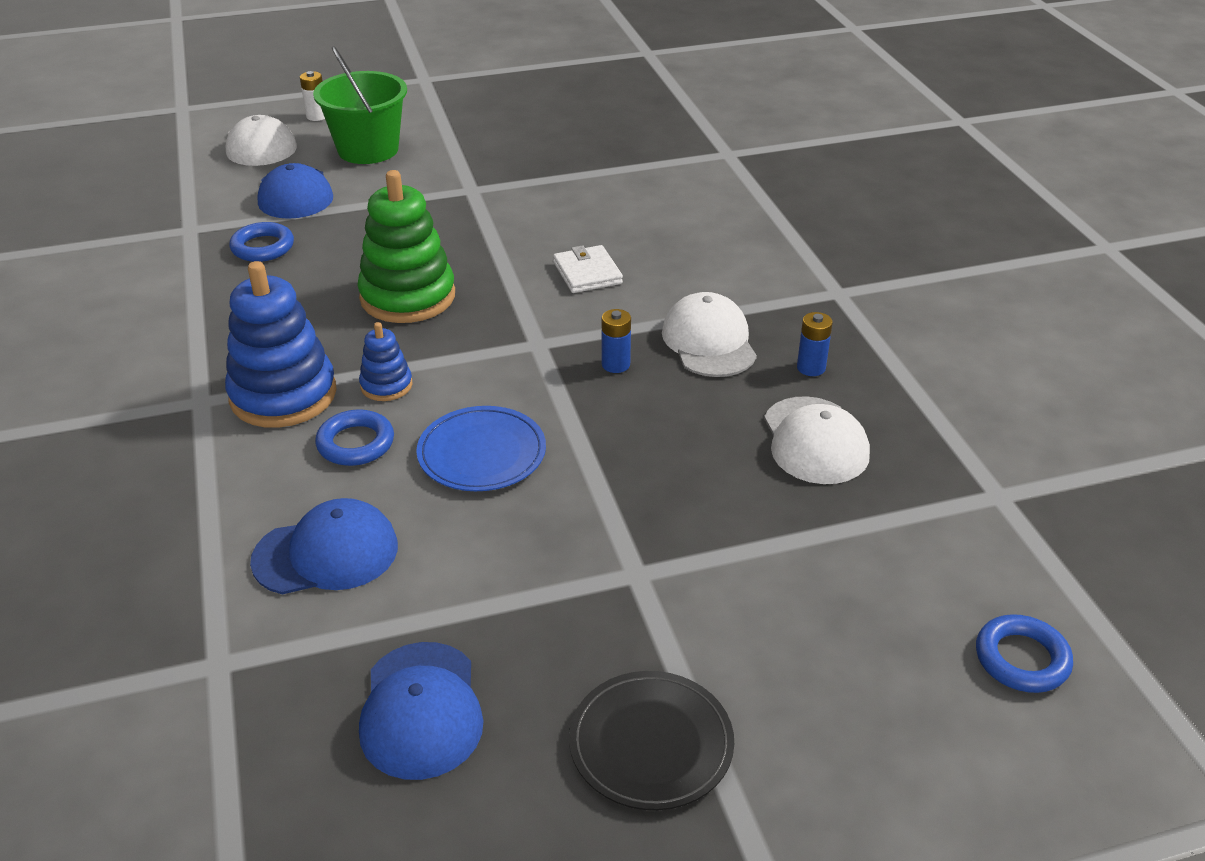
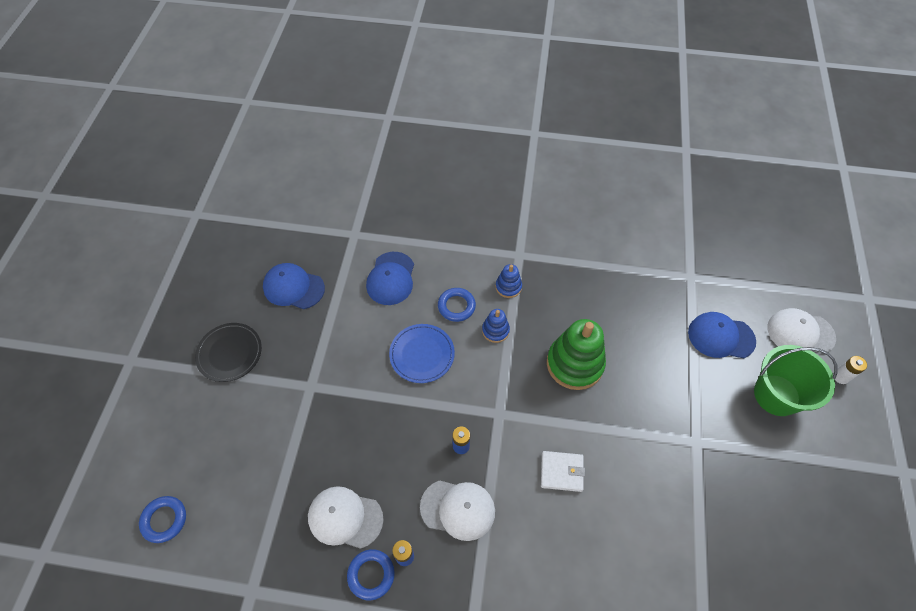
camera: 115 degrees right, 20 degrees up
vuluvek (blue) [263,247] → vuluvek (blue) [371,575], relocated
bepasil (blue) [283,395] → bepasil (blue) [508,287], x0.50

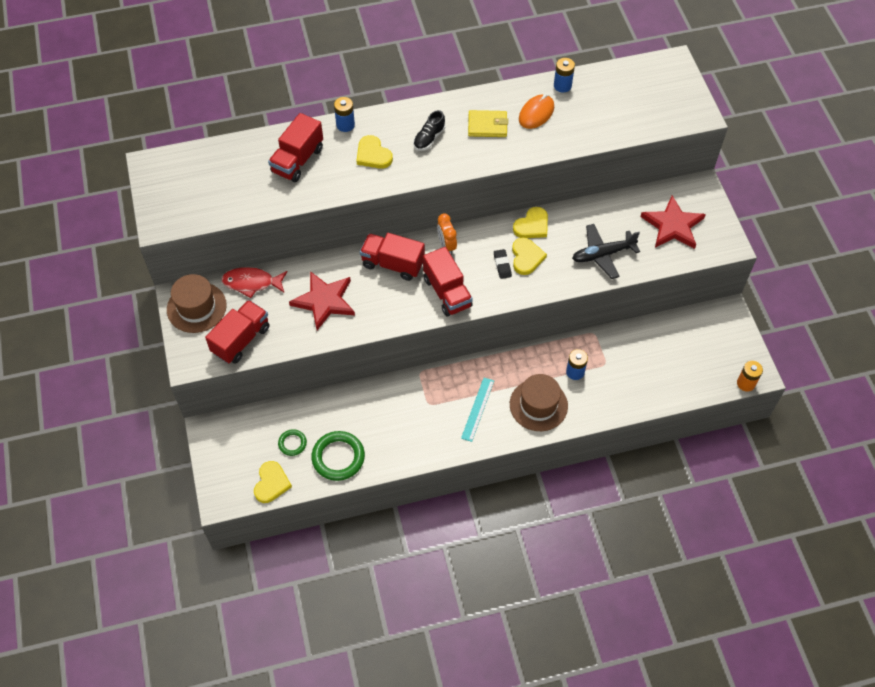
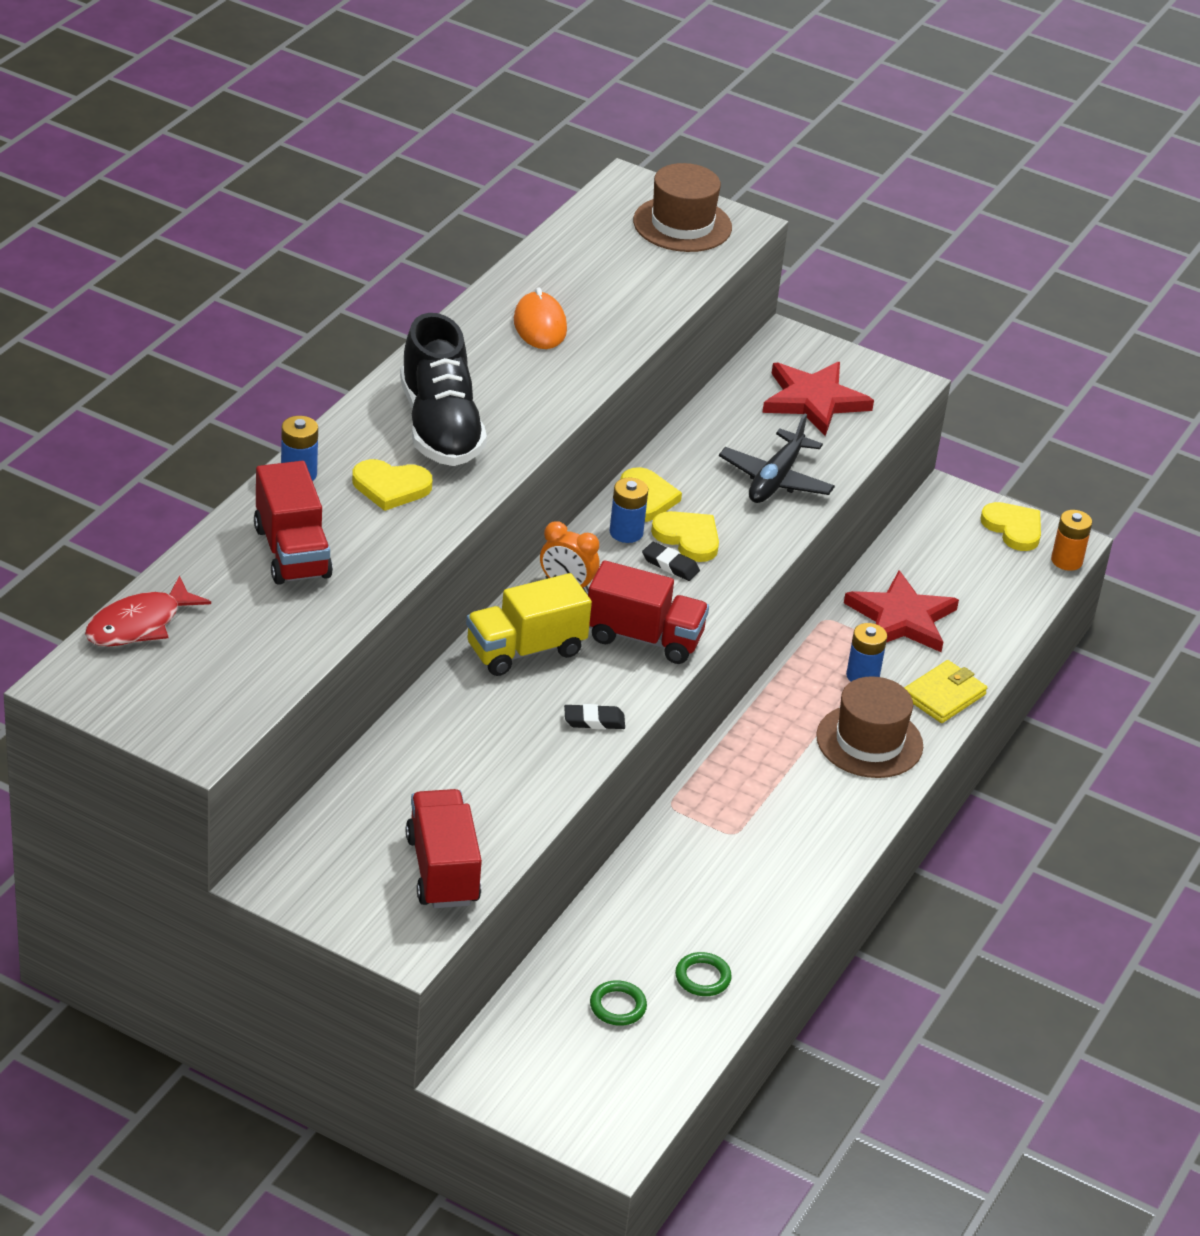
camera: 50 degrees left, 20 degrees down
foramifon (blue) [562,86] → foramifon (blue) [626,532], relocated
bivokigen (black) [429,138] → bivokigen (black) [440,427], x2.06
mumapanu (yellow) [487,125] → mumapanu (yellow) [943,695], relocated
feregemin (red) [393,264] → feregemin (yellow) [525,650]
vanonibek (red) [252,283] → vanonibek (red) [139,624], relocated
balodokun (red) [324,301] → balodokun (red) [901,618], relocated
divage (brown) [196,307] → divage (brown) [682,224], relocated
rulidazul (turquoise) [477,409] → -
vuluvek (green) [338,457] → vuluvek (green) [702,977], x0.54
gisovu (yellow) [271,483] → gisovu (yellow) [1013,528], relocated
- → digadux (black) [594,721]

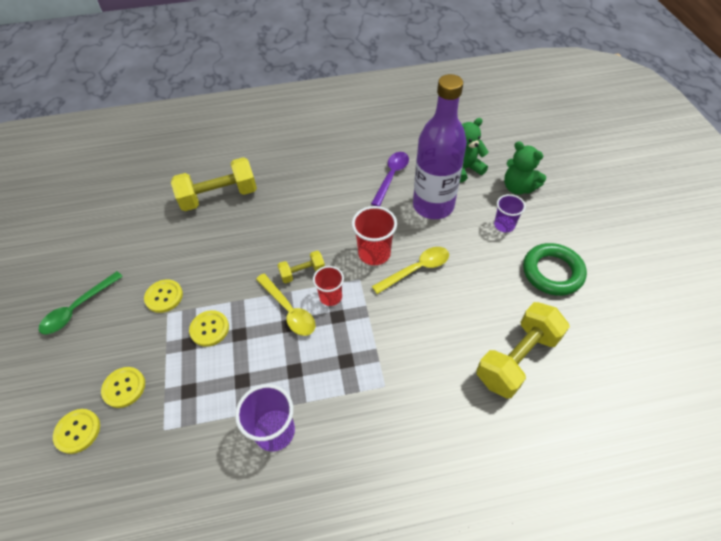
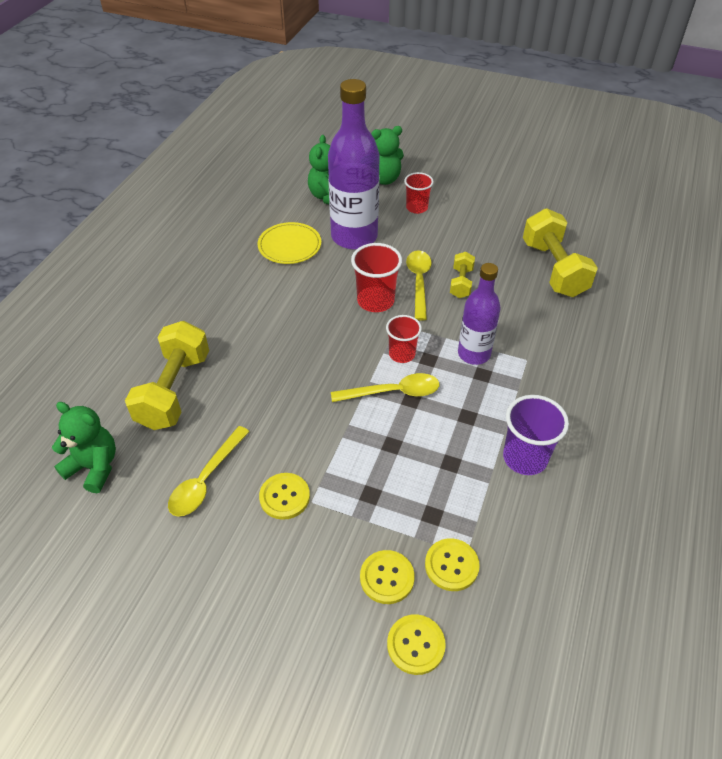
camera: 60 degrees left, 5 degrees down
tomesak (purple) [391,177] → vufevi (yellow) [289,245]
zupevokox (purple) [504,225] → zupevokox (red) [417,208]
vuluvek (green) [552,272] → -
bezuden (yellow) [302,272] → bezuden (yellow) [461,283], relocated
tomesak (green) [78,308] → -
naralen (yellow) [209,329] → naralen (yellow) [451,565], relocated
- → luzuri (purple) [474,354]
- → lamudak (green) [94,467]
- → tomesak (yellow) [206,479]

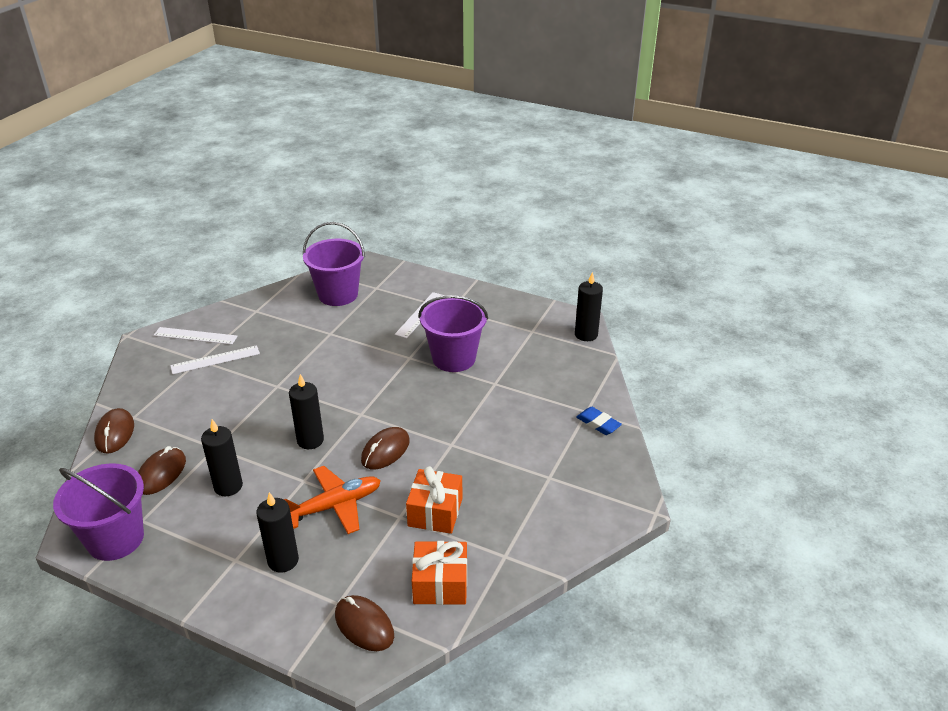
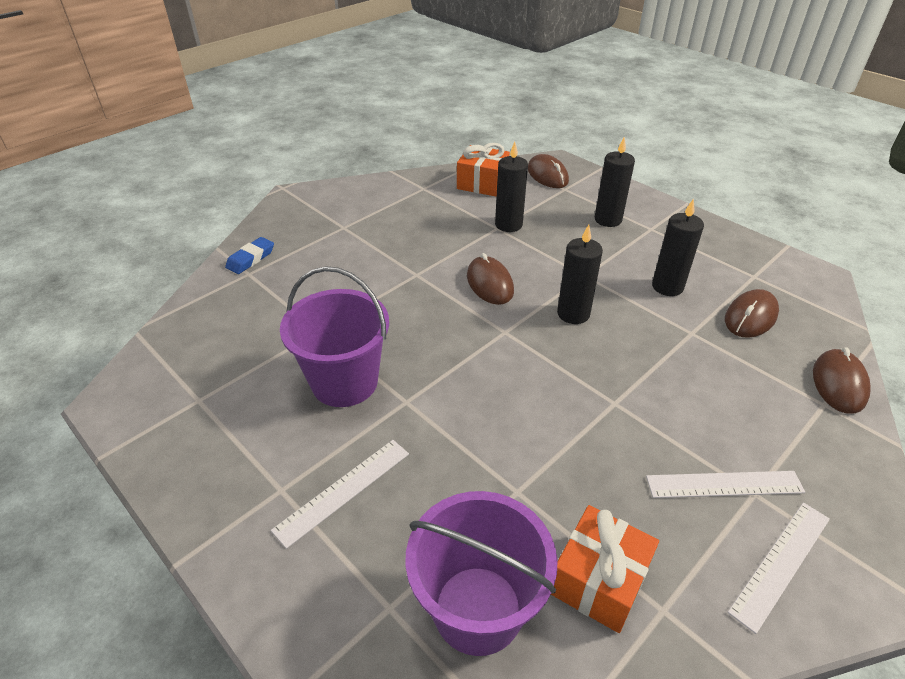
camera: 160 degrees left, 5 degrees up
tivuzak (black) [586,334] → tivuzak (black) [508,225], relocated
rulidazul (white) [195,336] → rulidazul (white) [781,563], 75 degrees counterclockwise
digadux (blue) [598,423] → digadux (blue) [251,259], 60 degrees clockwise
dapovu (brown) [385,451] → dapovu (brown) [489,283], 75 degrees counterclockwise
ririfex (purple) [115,539] → -
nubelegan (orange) [334,506] → -
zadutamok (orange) [435,512] → zadutamok (orange) [599,580], relocated

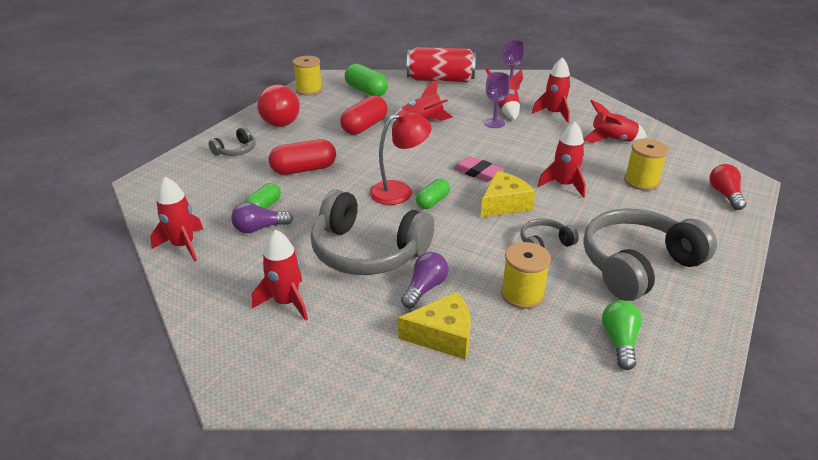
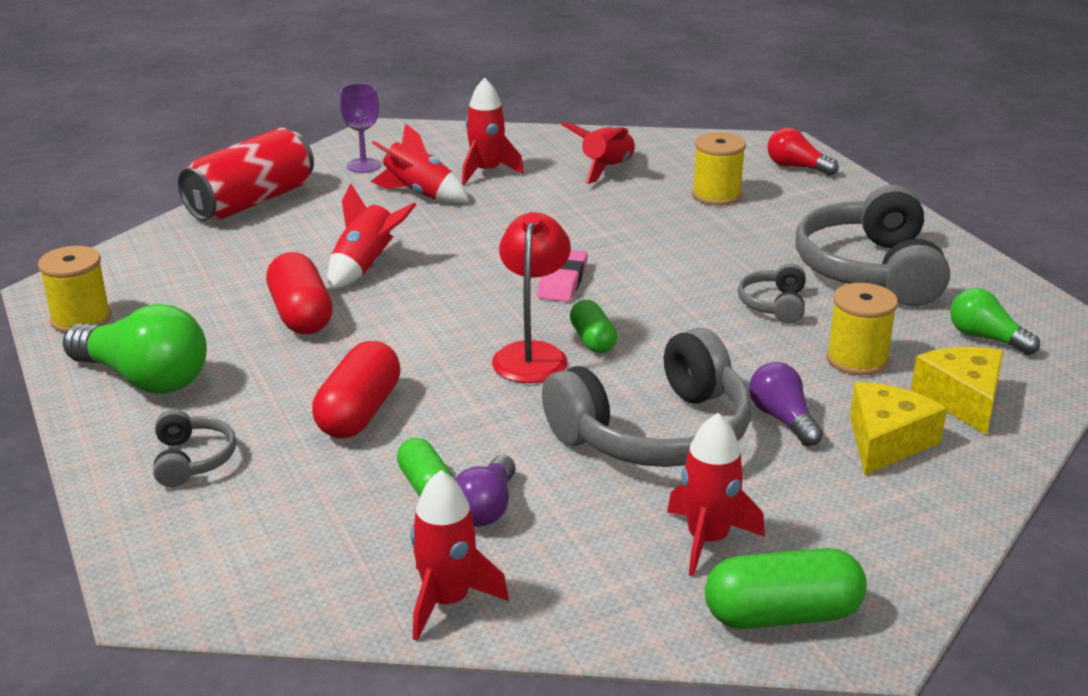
camera: 55 degrees left, 5 degrees down
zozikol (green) [366,91] → zozikol (green) [782,615], relocated
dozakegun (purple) [494,123] → -
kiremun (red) [281,118] → kiremun (green) [144,379]
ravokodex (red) [564,185] → -
digadux (pink) [478,172] → digadux (pink) [562,281], 60 degrees counterclockwise
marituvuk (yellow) [504,204] → marituvuk (yellow) [962,399], relocated

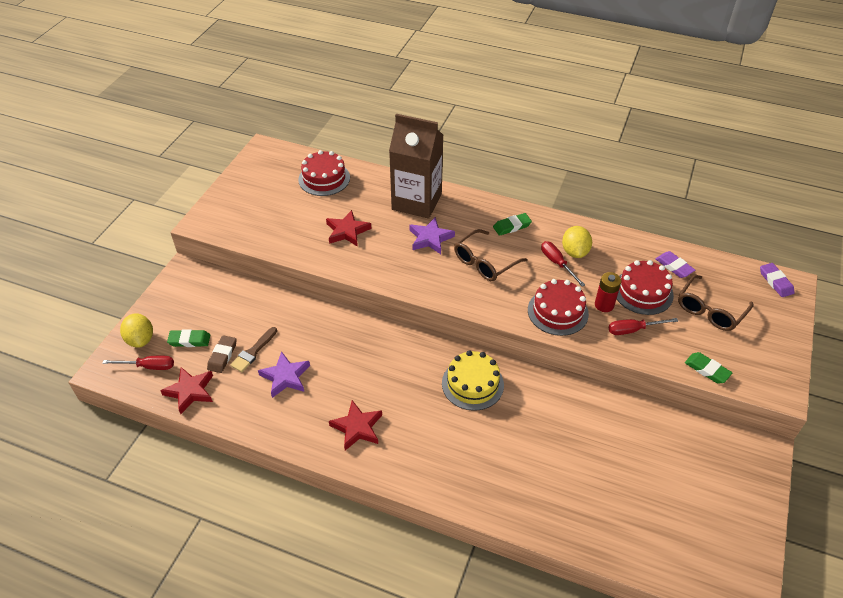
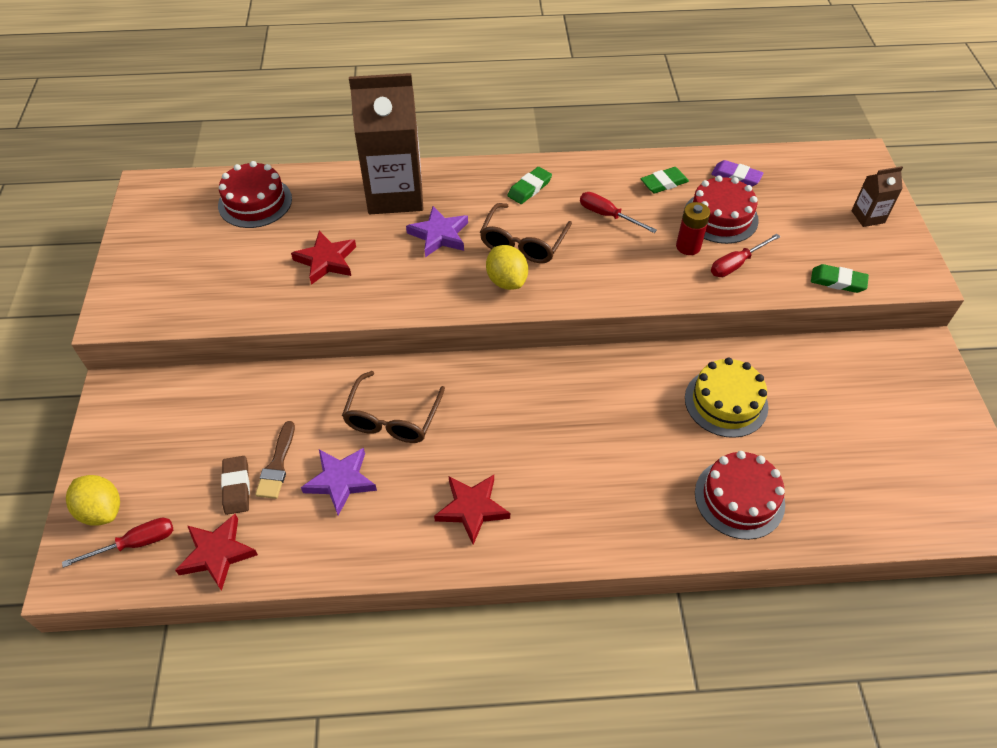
camera: 25 degrees left, 5 degrees up
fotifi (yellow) [575,252] → fotifi (yellow) [506,281], relocated
digadux (purple) [775,282] → -
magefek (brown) [710,310] → magefek (brown) [392,418], relocated
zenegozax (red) [558,311] → zenegozax (red) [739,498], relocated
digadux (green) [189,340] → digadux (green) [664,183], relocated
zenegozax (yellow) [472,384] → zenegozax (yellow) [726,402], relocated
- → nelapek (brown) [868,217]

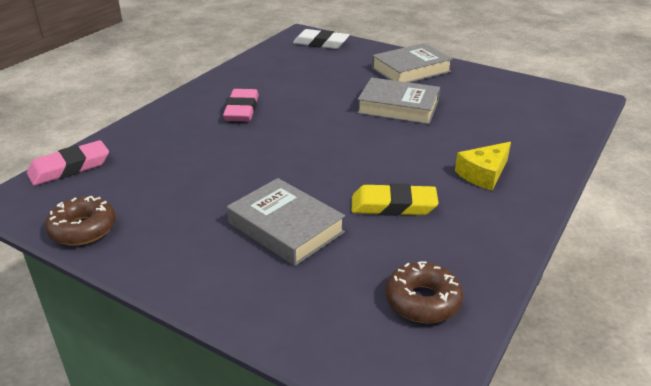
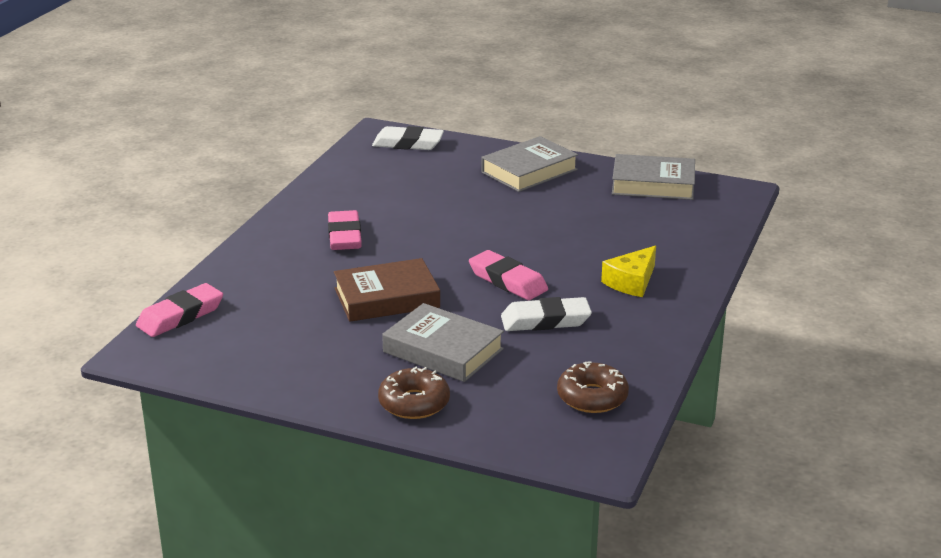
camera: 10 degrees left, 5 degrees down
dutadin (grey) [398,107] → dutadin (grey) [653,184], relocated
digadux (yellow) [393,206] → digadux (white) [545,320]
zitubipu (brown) [83,229] → zitubipu (brown) [414,403], relocated
- → digadux (pink) [507,281]
- → dutadin (brown) [386,298]

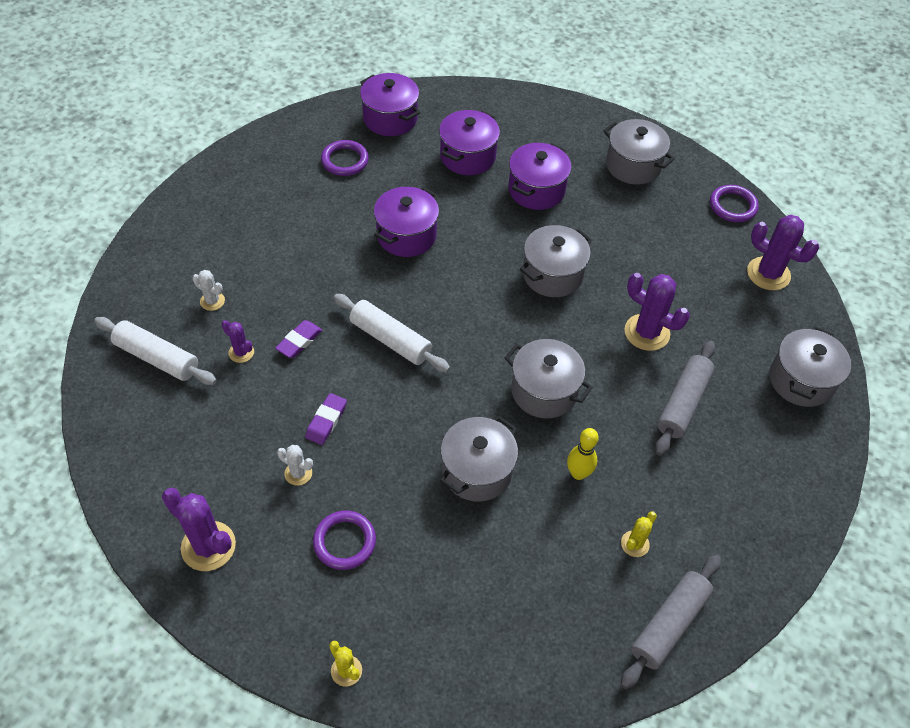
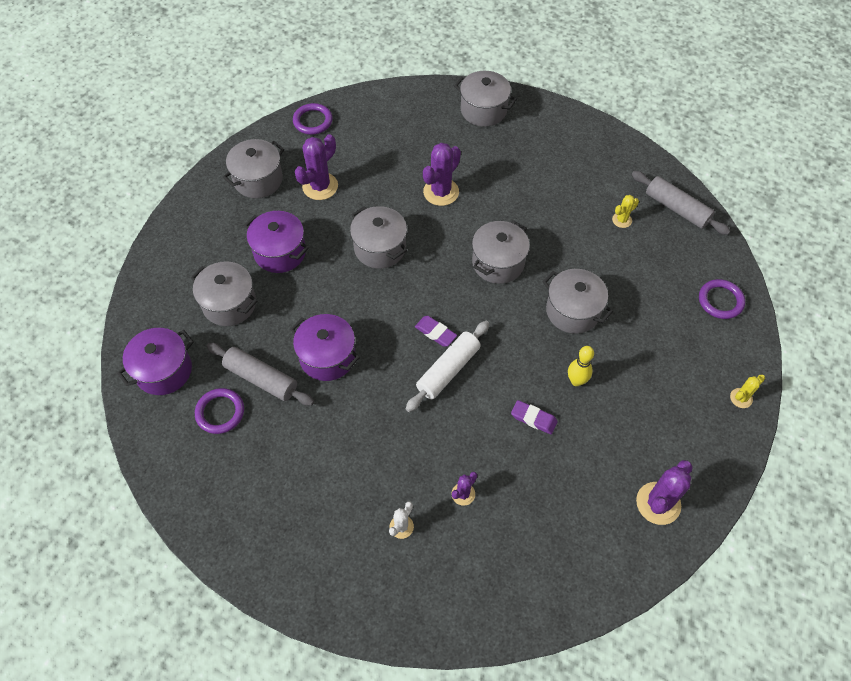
camera: 85 degrees left, 5 degrees up
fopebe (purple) [468,156] → fopebe (grey) [229,304]
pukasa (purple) [768,274] → pukasa (purple) [320,186], relocated
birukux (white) [157,358] → -
digadux (purple) [299,341] → digadux (purple) [435,333], relocated
birukux (grey) [682,403] → birukux (grey) [261,379], relocated
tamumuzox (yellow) [578,473] → tamumuzox (yellow) [576,381], relocated
pukasa (white) [298,473] → -
vuluvek (purple) [344,542] → vuluvek (purple) [720,301], relocated
pukasa (yellow) [635,544] → pukasa (yellow) [622,220], 75 degrees counterclockwise

